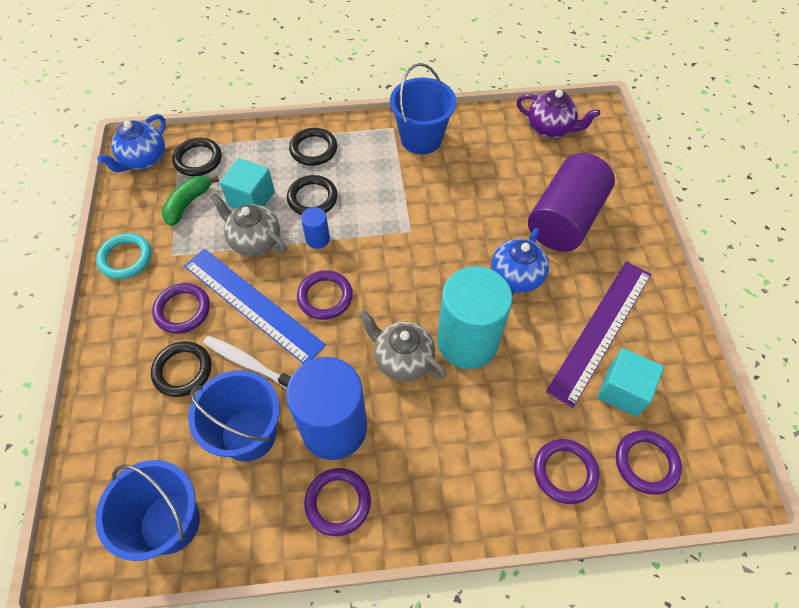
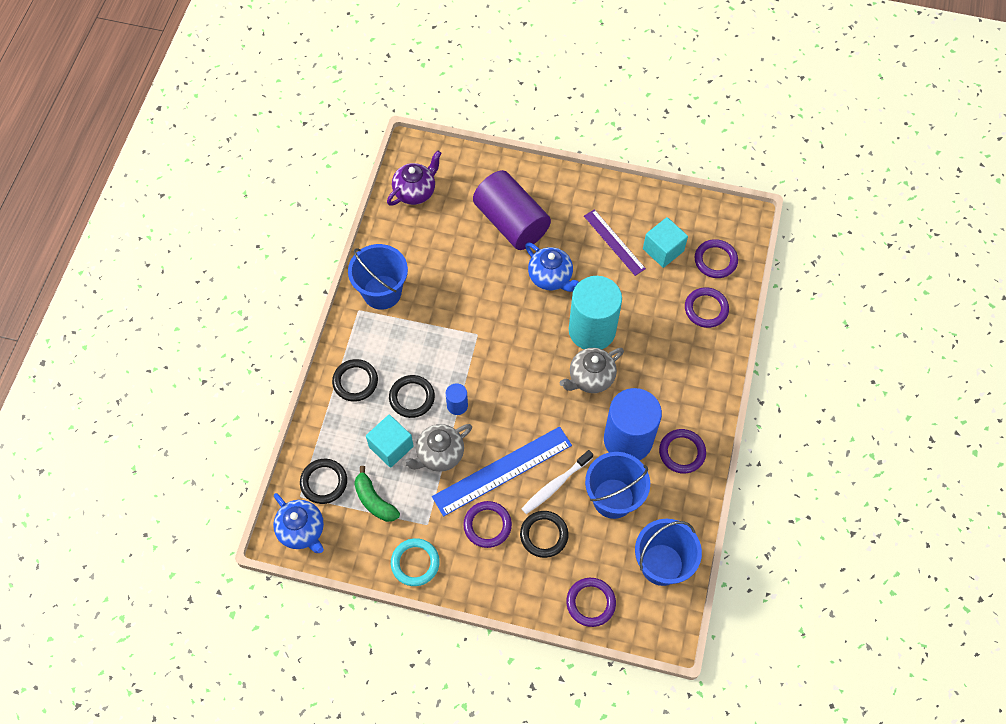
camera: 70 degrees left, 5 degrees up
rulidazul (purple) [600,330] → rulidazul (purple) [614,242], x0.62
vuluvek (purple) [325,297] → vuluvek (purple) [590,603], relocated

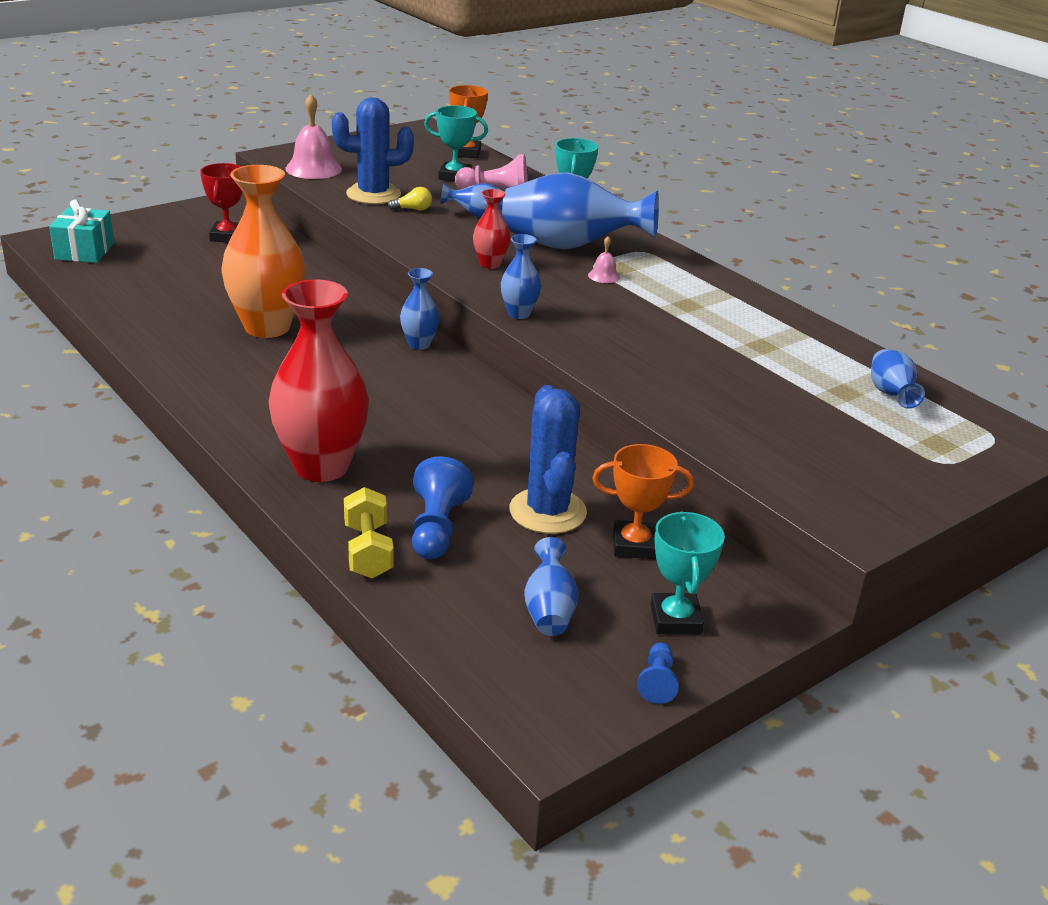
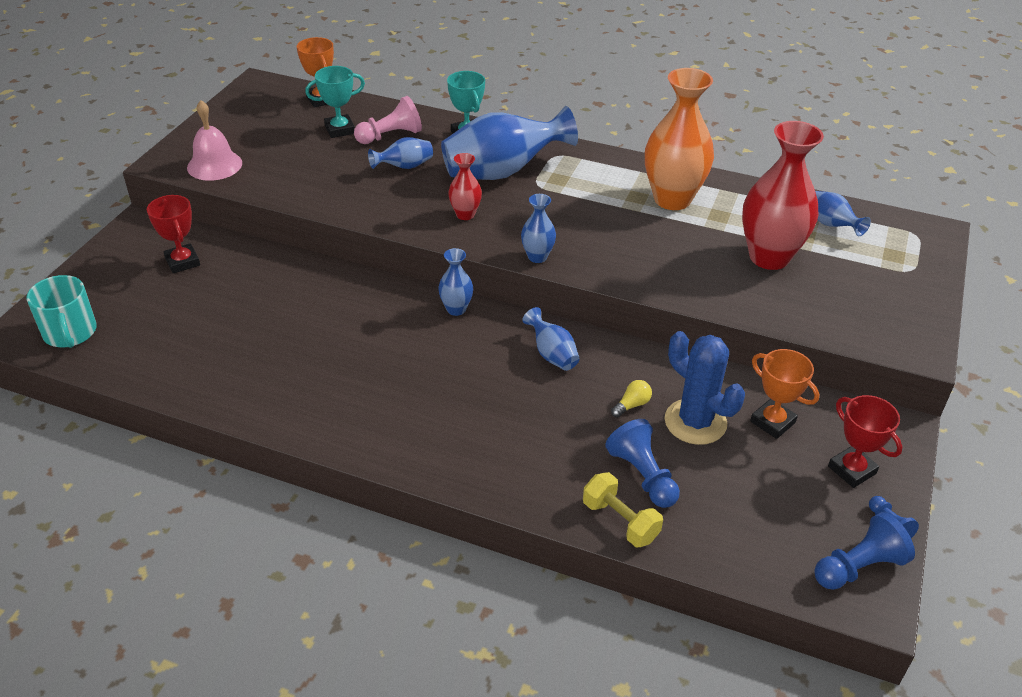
camera: 30 degrees left, 10 degrees up
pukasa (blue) [373,194] → -
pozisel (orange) [267,327] → pozisel (orange) [672,199], relocated
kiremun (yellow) [413,209] → kiremun (yellow) [632,405], relocated
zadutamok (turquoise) [84,251] → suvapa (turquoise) [70,333]
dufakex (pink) [603,276] → -
pozisel (red) [321,467] → pozisel (red) [769,257], relocated
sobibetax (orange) [634,545] → sobibetax (orange) [772,422], 75 degrees clockwise
sobibetax (turquoise) [675,619] → sobibetax (red) [852,470]
pozisel (blue) [549,610] → pozisel (blue) [552,354], relocated
- → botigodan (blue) [858,567]

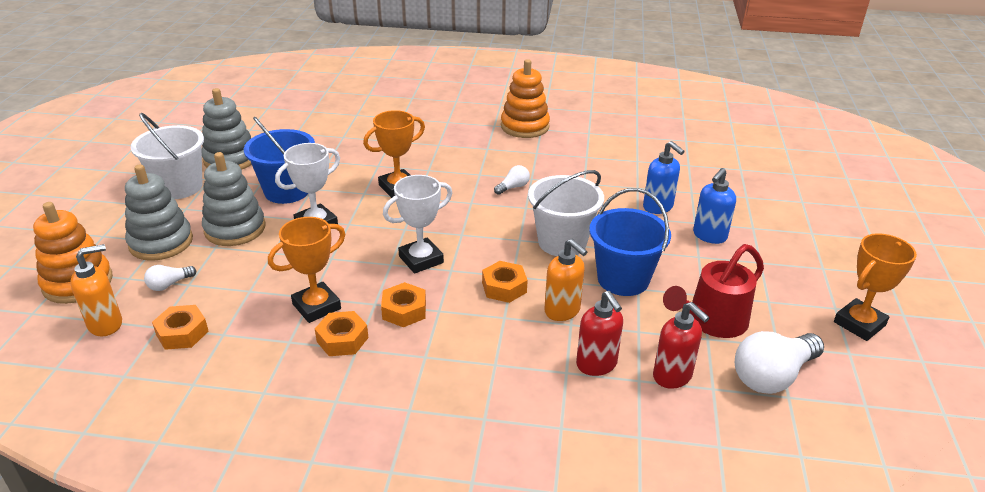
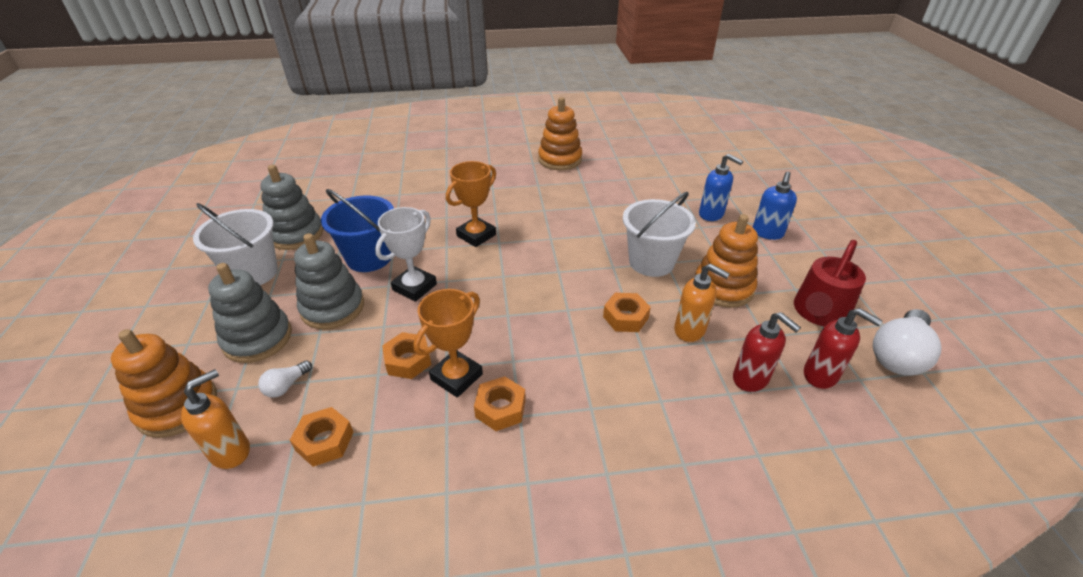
camera: 15 degrees left, 5 degrees up
kiremun (white) [513,187] → -
sobibetax (white) [421,259] → -
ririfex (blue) [623,279] → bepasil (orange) [723,288]
sobibetax (orange) [859,324] → -
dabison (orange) [404,310] → dabison (orange) [408,360], relocated

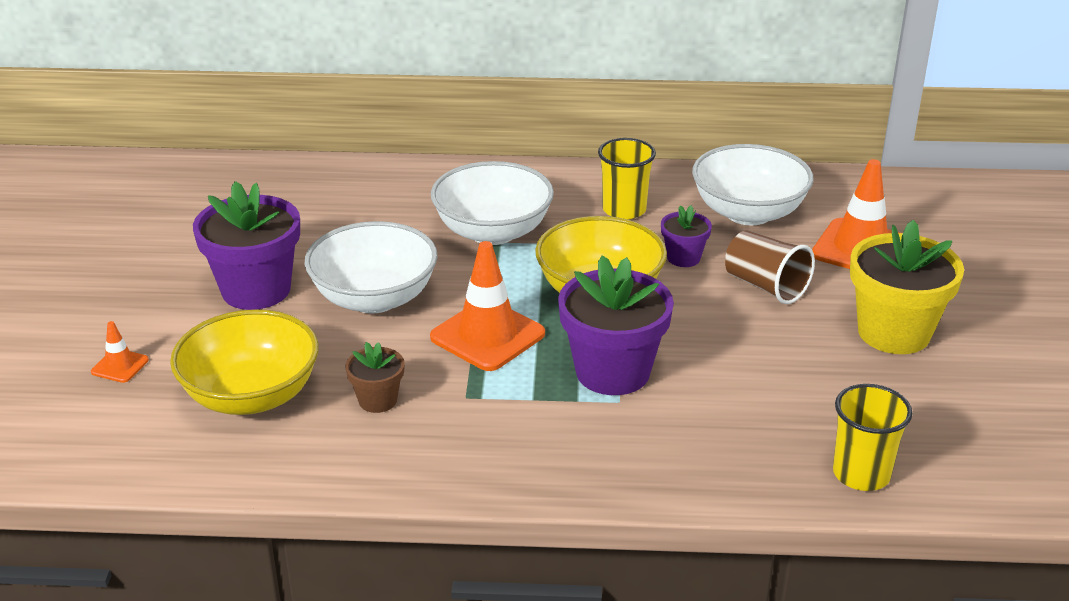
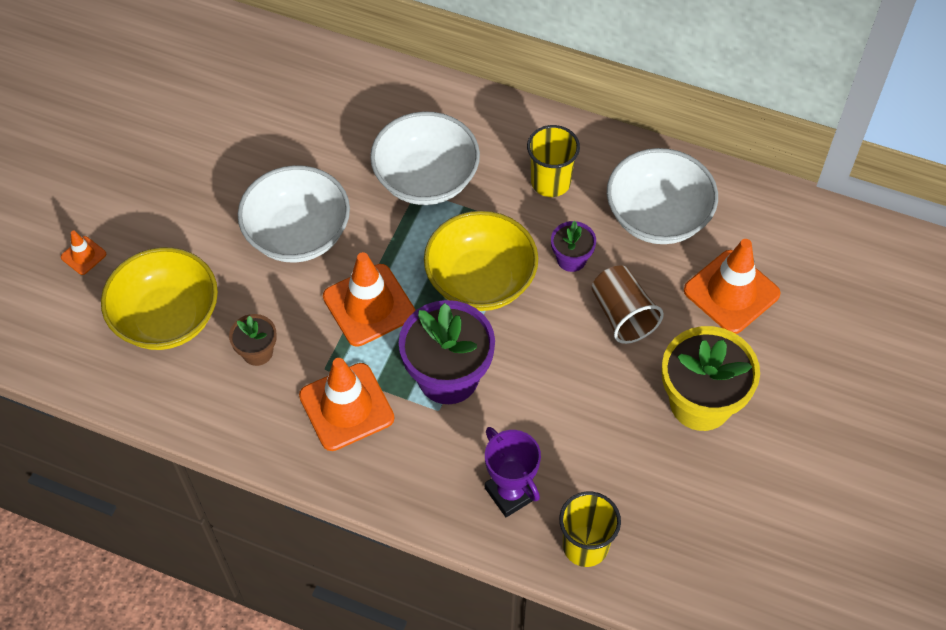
camera: 20 degrees right, 25 degrees up
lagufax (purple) [256,290] → -
- → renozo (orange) [346,407]
- → sobibetax (purple) [511,493]

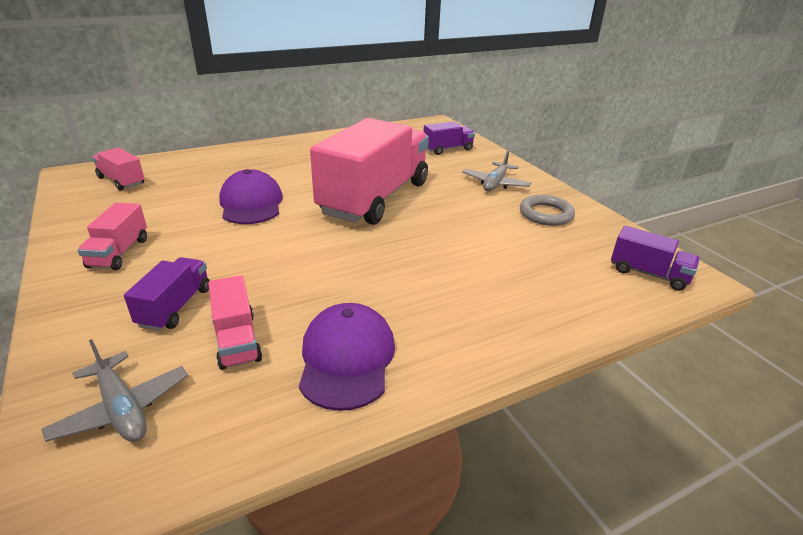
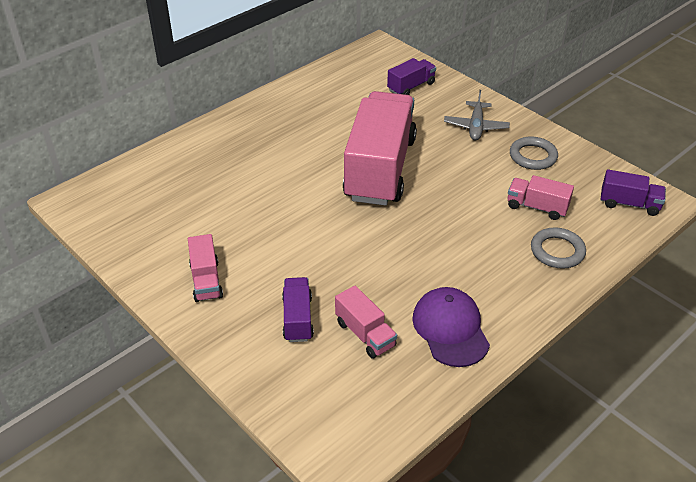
camera: 15 degrees left, 10 degrees up
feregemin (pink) [121,181] → feregemin (pink) [537,207], relocated
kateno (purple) [251,203] → -
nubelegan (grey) [122,408] → -
- → vuluvek (grey) [557,251]

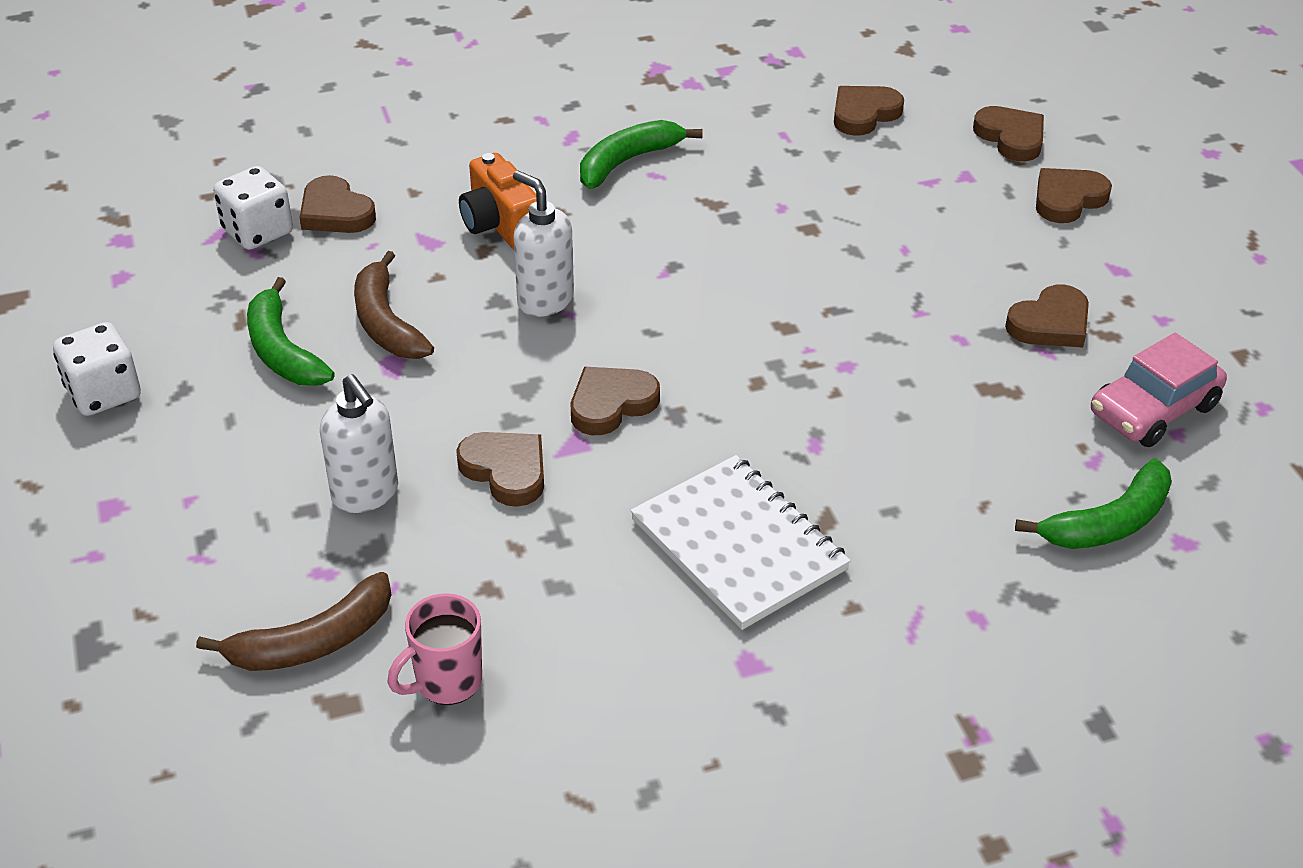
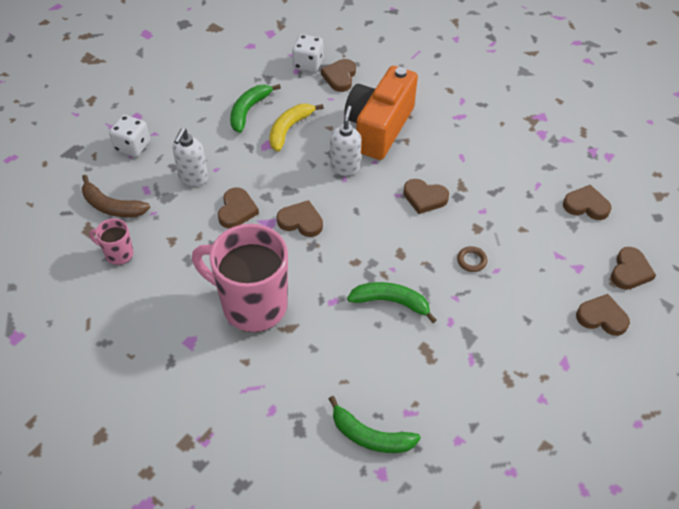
camera: 55 degrees right, 10 degrees up
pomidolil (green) [627,162] → pomidolil (green) [391,302], relocated
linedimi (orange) [500,225] → linedimi (orange) [379,127], x1.80
pomidolil (brown) [386,323] → pomidolil (yellow) [289,129]
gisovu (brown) [1050,323] → gisovu (brown) [424,198], relocated
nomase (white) [104,393] → nomase (white) [132,146], relocated
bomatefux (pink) [1153,410] → -
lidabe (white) [738,545] → suvapa (pink) [252,305]
- → vuluvek (brown) [471,260]

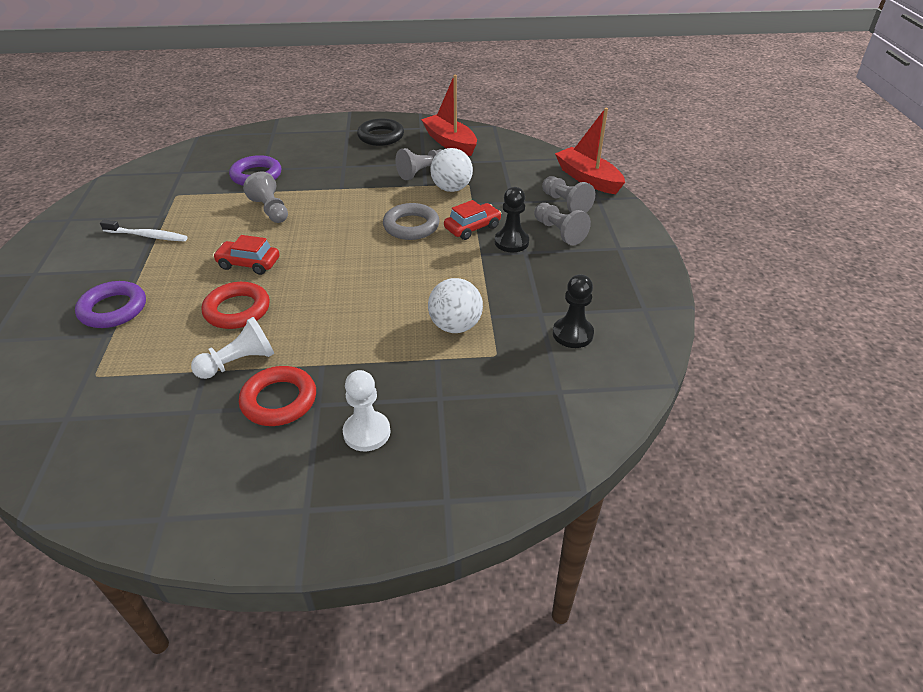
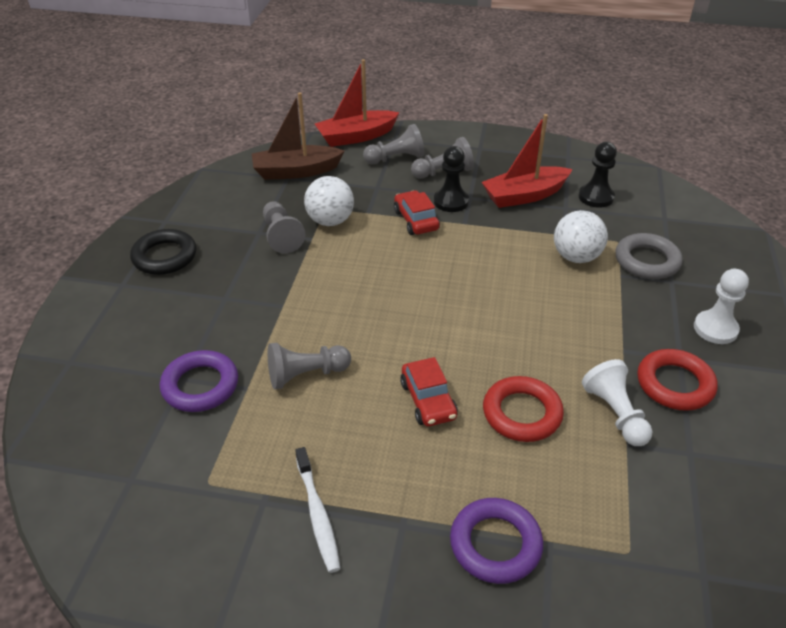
camera: 75 degrees left, 0 degrees up
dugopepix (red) [450,143] → dugopepix (red) [524,196], relocated
vuluvek (grey) [411,226] → vuluvek (grey) [647,261], relocated
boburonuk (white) [147,236] → boburonuk (white) [317,515], 135 degrees clockwise
bomatefux (red) [249,263] → bomatefux (red) [428,400], 45 degrees counterclockwise
- → dugopepix (brown) [296,171]

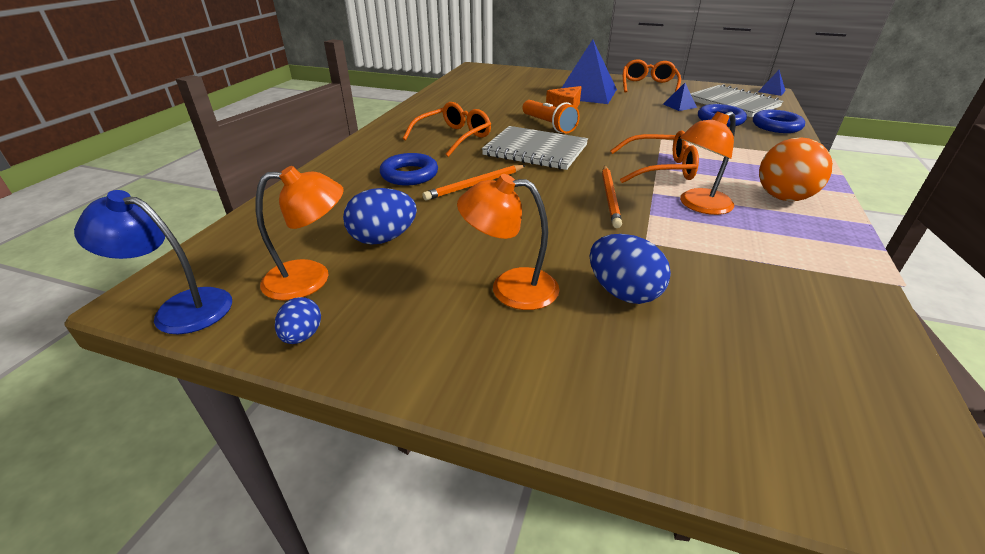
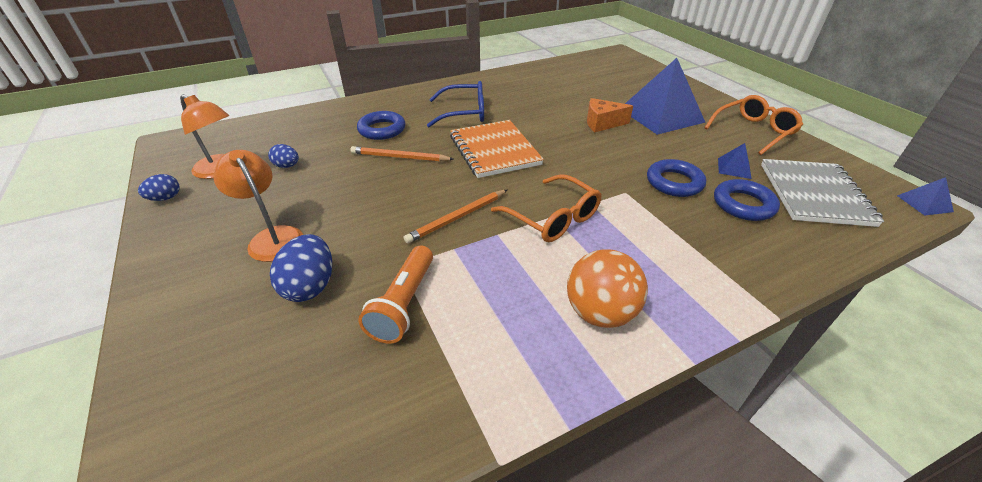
camera: 45 degrees right, 5 degrees up
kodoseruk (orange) [548,125] → kodoseruk (orange) [404,303], relocated
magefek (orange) [453,137] → magefek (blue) [464,113]
vuluvek (blue) [776,126] → vuluvek (blue) [674,182], relocated
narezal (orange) [698,205] → -
lidabe (grey) [535,150] → lidabe (orange) [494,150]
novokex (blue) [383,239] → novokex (blue) [287,166], x0.59
narezal (blue) [180,308] → -

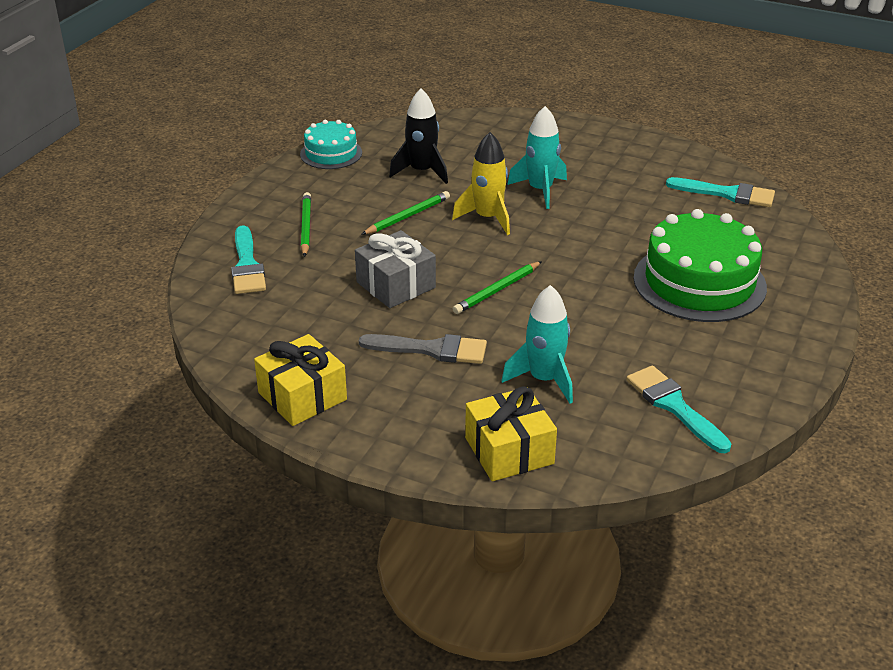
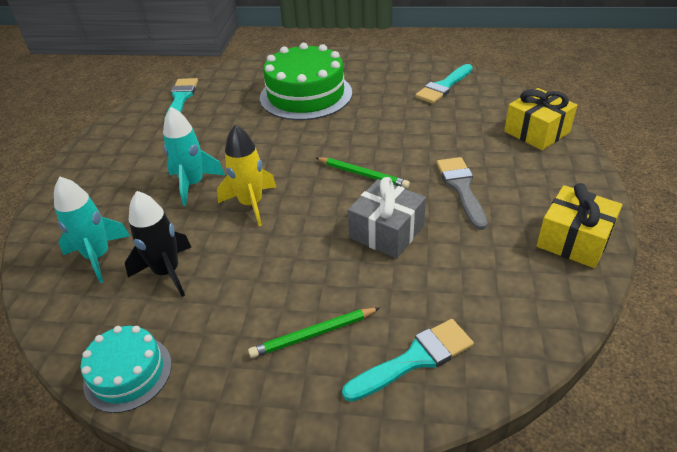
camera: 105 degrees left, 5 degrees up
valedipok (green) [407,216] → -
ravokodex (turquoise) [544,379] → ravokodex (turquoise) [98,256], relocated

